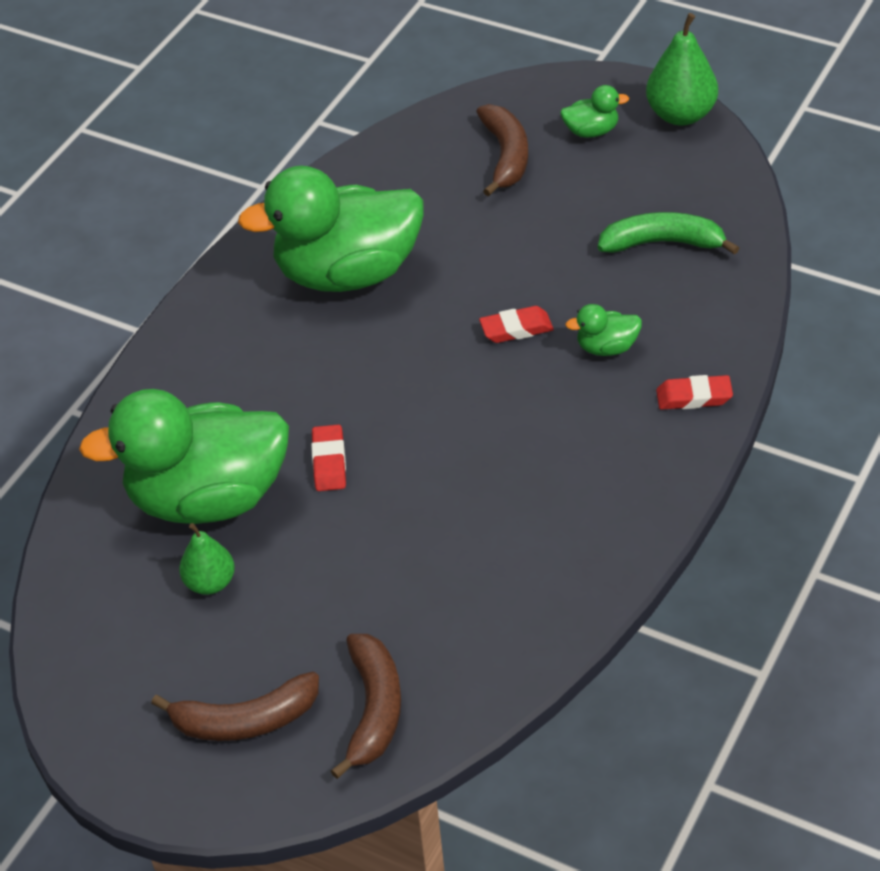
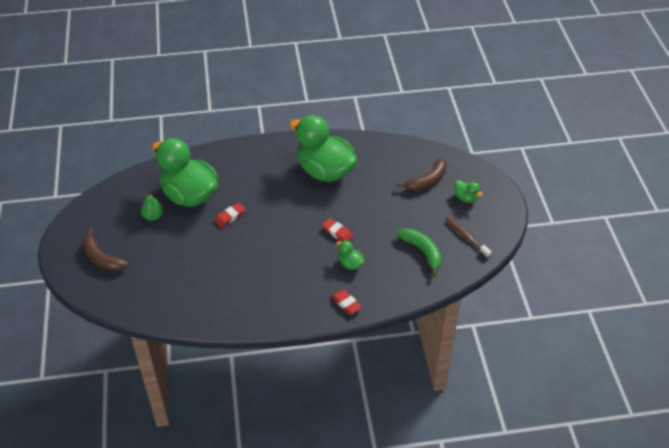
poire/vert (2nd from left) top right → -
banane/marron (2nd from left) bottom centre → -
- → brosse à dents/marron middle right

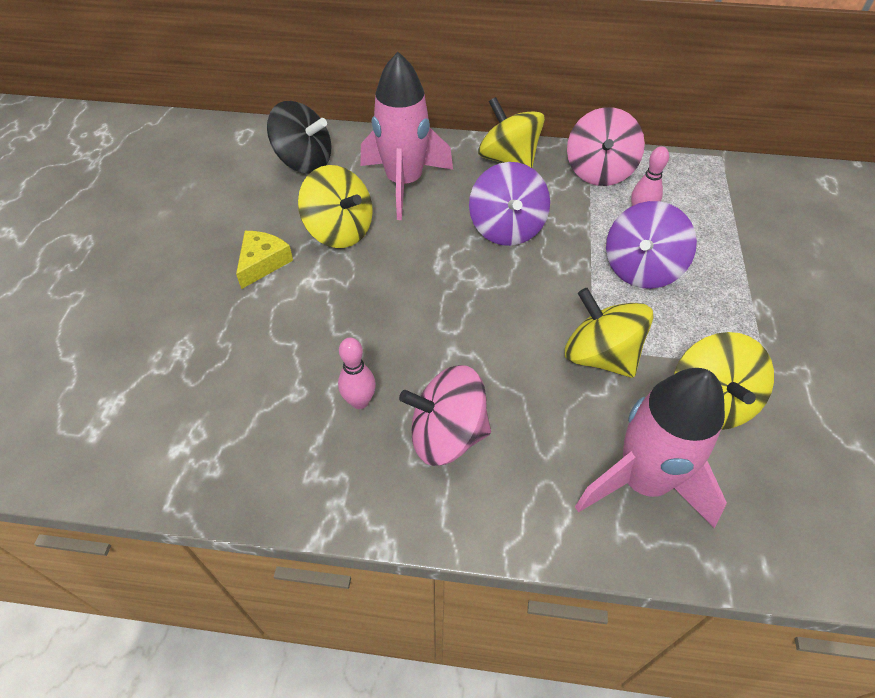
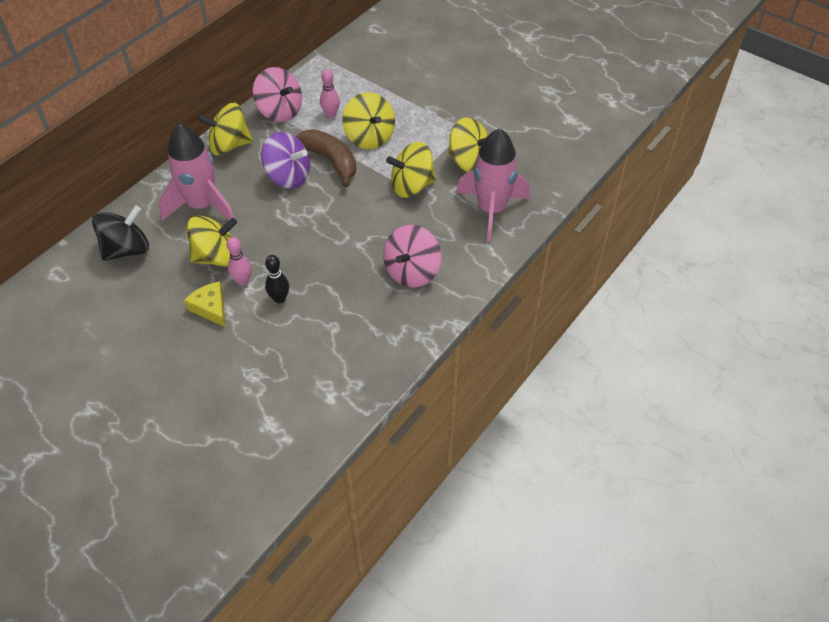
toupie/violet (2nd from left) middle right → toupie/jaune (3rd from left) top centre
quille/rose (1st from left) centre → quille/rose (1st from left) middle left, moved
- → banane/marron top centre
- → quille/noir centre

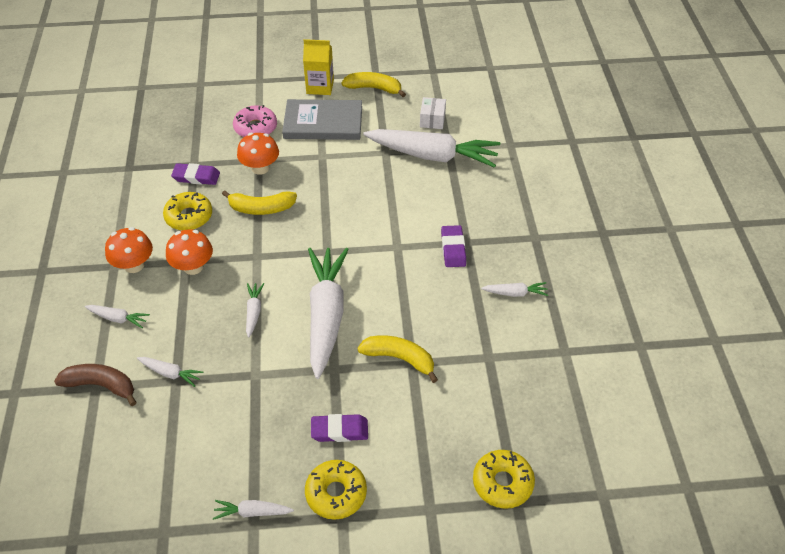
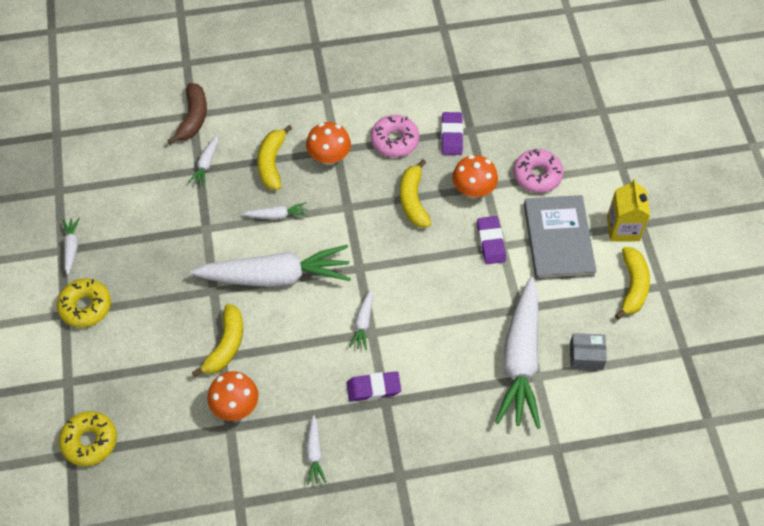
boîte/blanc top centre → boîte/gris bottom right
beignet/jaune (1st from left) middle left → beignet/rose (1st from left) top centre
champignon/orange (1st from left) middle left → champignon/orange (1st from left) bottom left, moved
carotte/blanc (1st from left in the first image) middle left → carotte/blanc (6th from left) centre, moved
gomme/violet (2nd from left in the first image) bottom centre → gomme/violet (3rd from left) centre, moved
- → banane/jaune (2nd from left) top centre

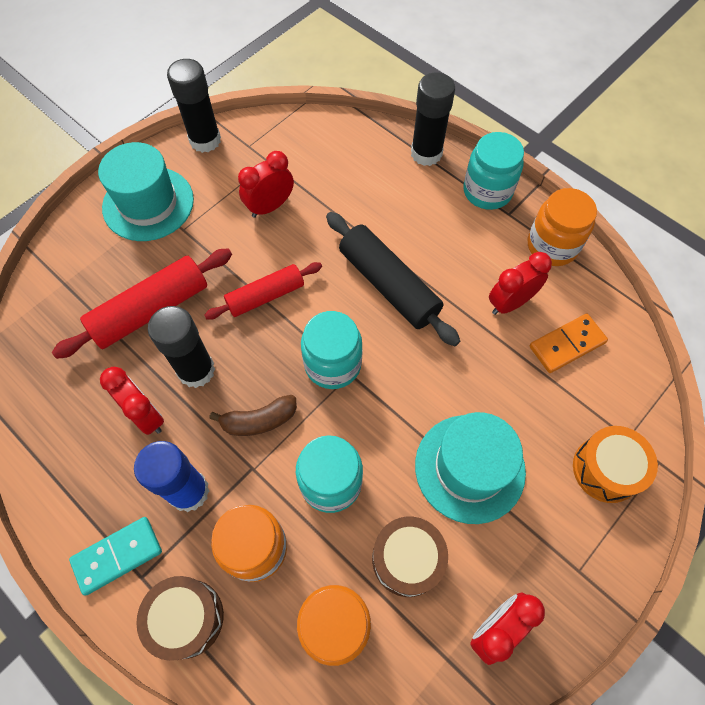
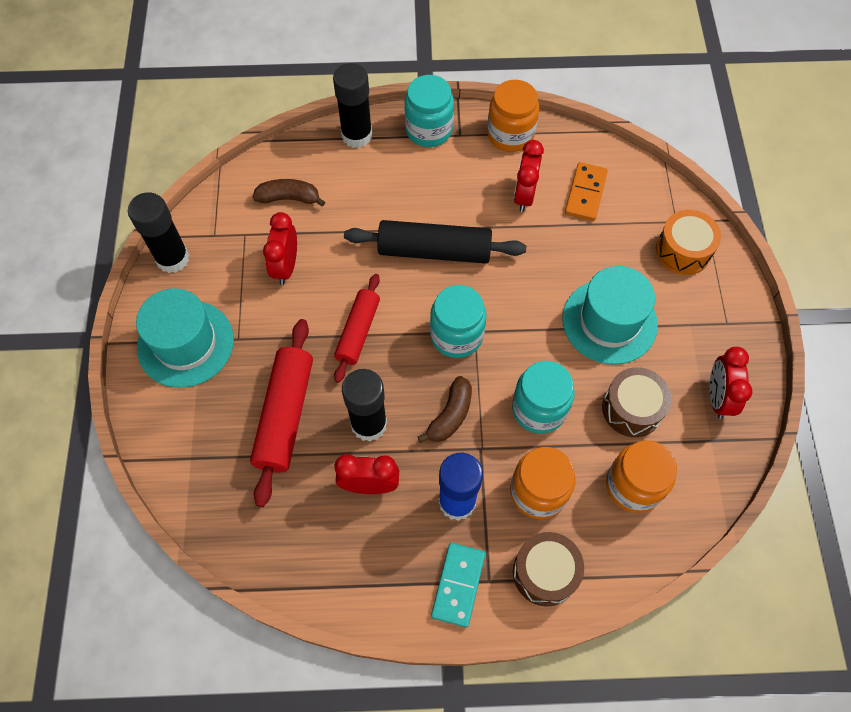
- → banane/marron (1st from left) top centre

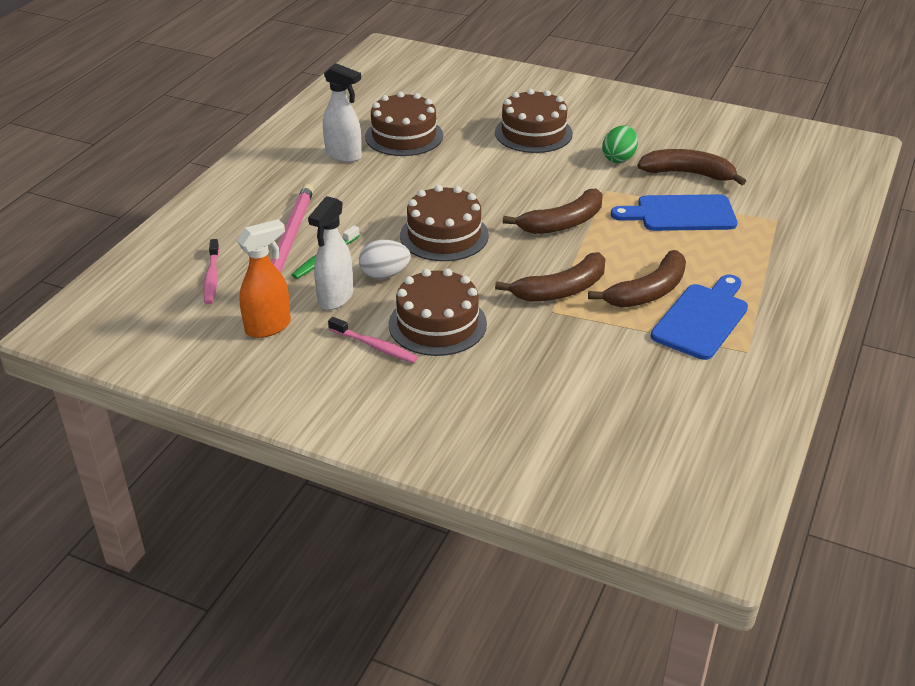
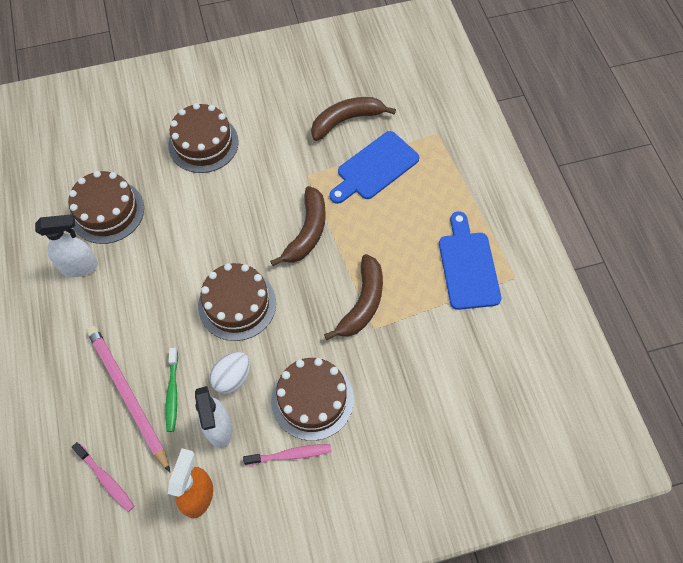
œuf/vert top right → -
banane/marron (3rd from left) middle right → -

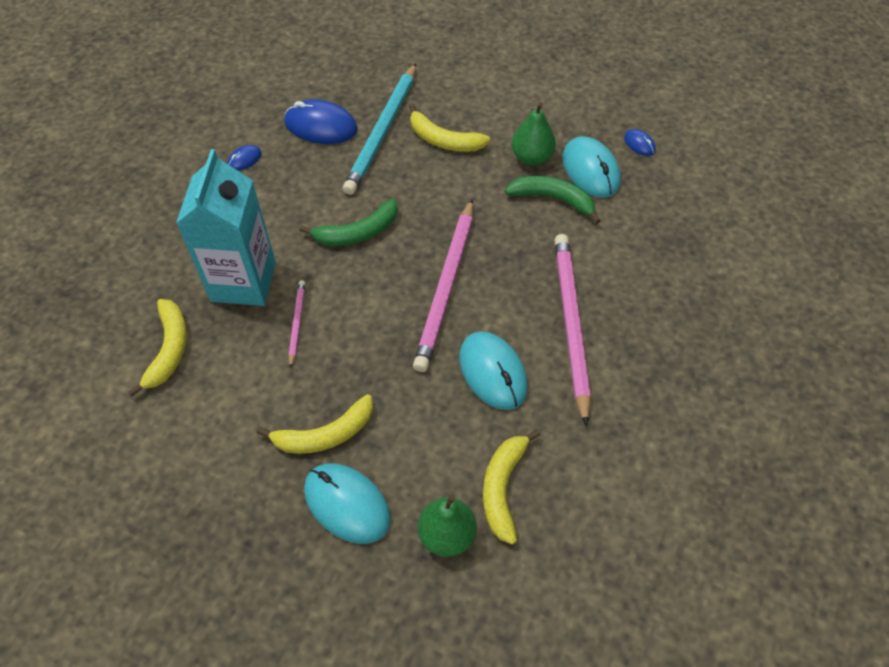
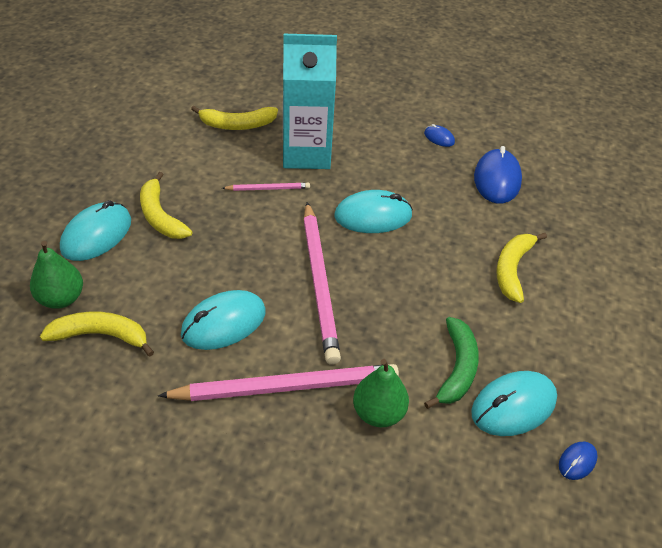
crayon/turquoise top centre → -
poire/vert (2nd from left) top centre → poire/vert (2nd from left) bottom centre, moved
banane/vert (1st from left) top centre → souris/turquoise (3rd from left) centre
crayon/rose (2nd from left in the first image) centre → crayon/rose (3rd from left) centre, 105 degrees counterclockwise

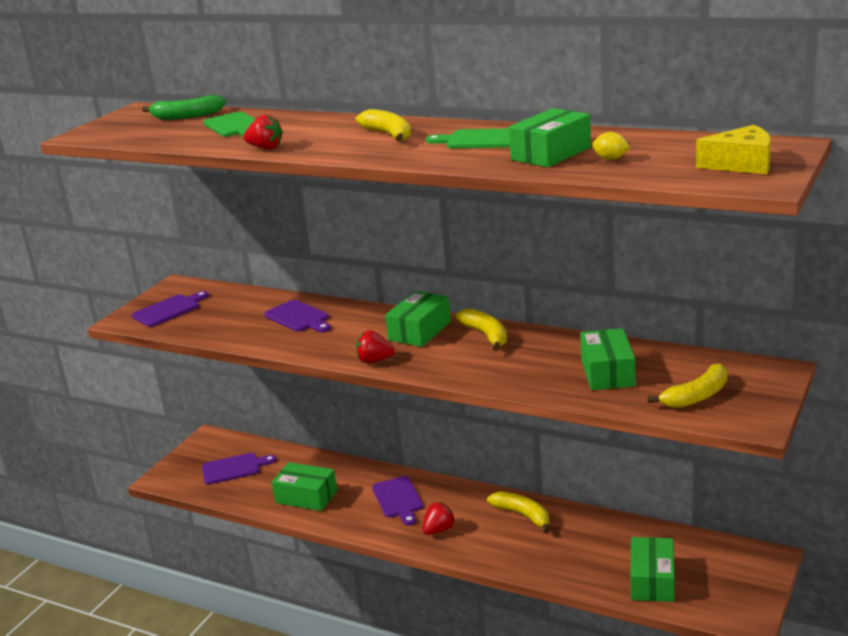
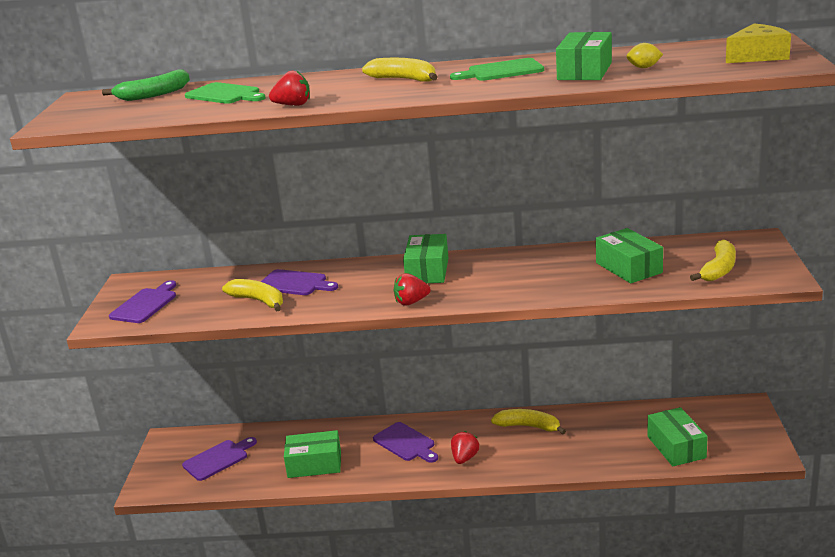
banane/jaune (2nd from left in the first image) centre → banane/jaune (1st from left) middle left, moved

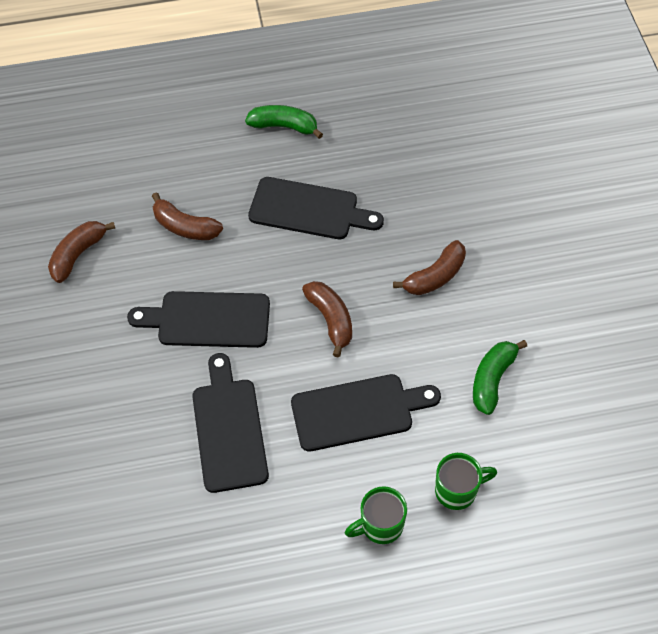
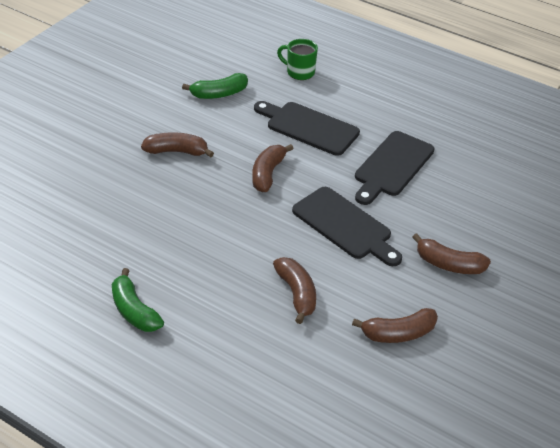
planche à découper/noir (3rd from left) top centre → -
tasse/vert (1st from left) bottom centre → -
- → banane/marron (5th from left) middle right

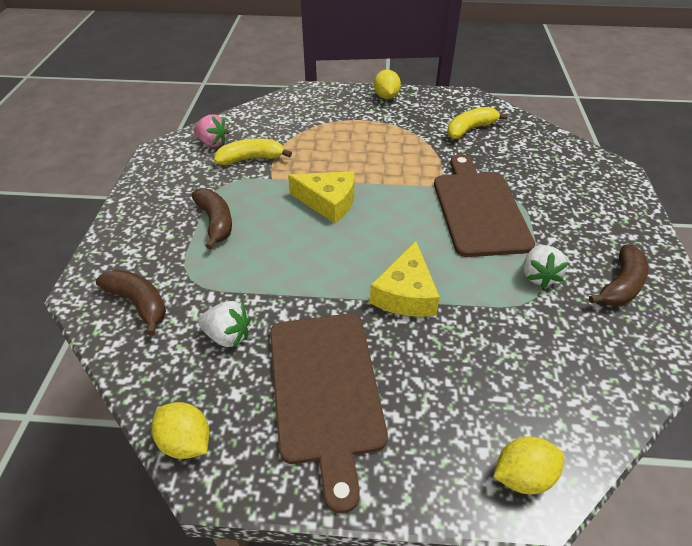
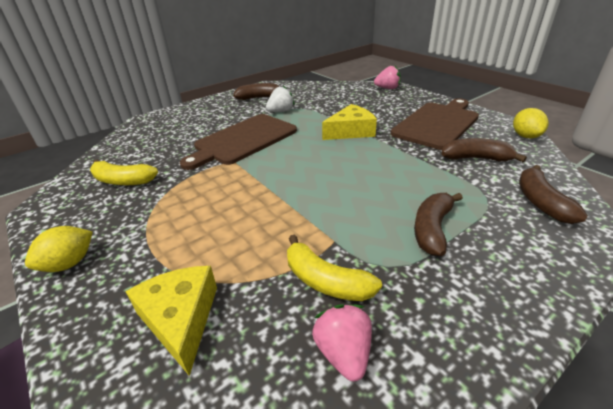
fromage/jaune (1st from left) centre → fromage/jaune (1st from left) bottom left, moved
fraise/blanc (1st from left) middle left → banane/marron (3rd from left) middle right
citron/jaune (3rd from left) bottom right → fraise/rose (2nd from left) top centre

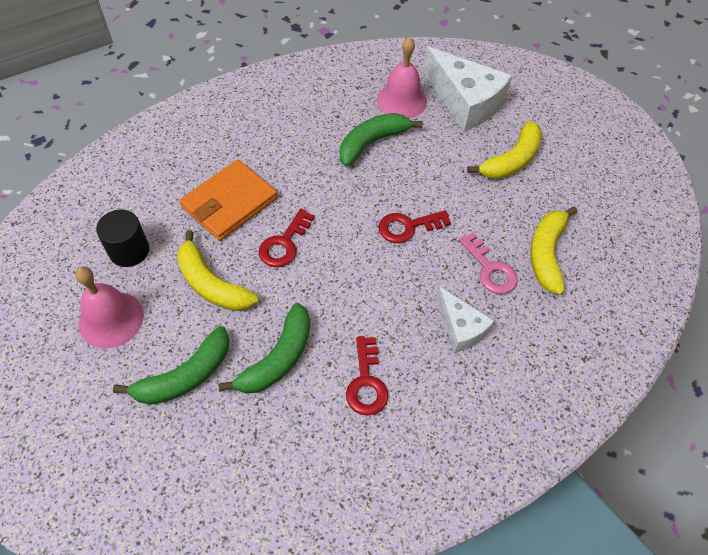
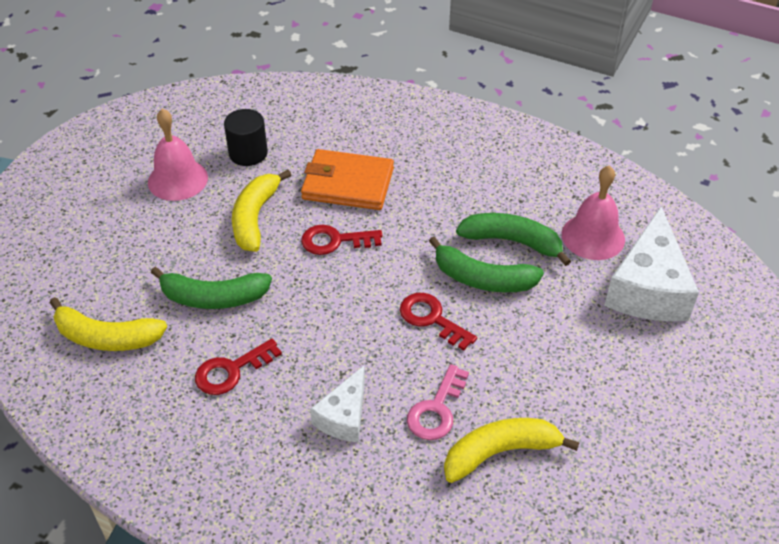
banane/jaune (2nd from left in the first image) top right → banane/jaune (1st from left) middle left, moved
banane/vert (1st from left in the first image) middle left → banane/vert (2nd from left) centre, moved

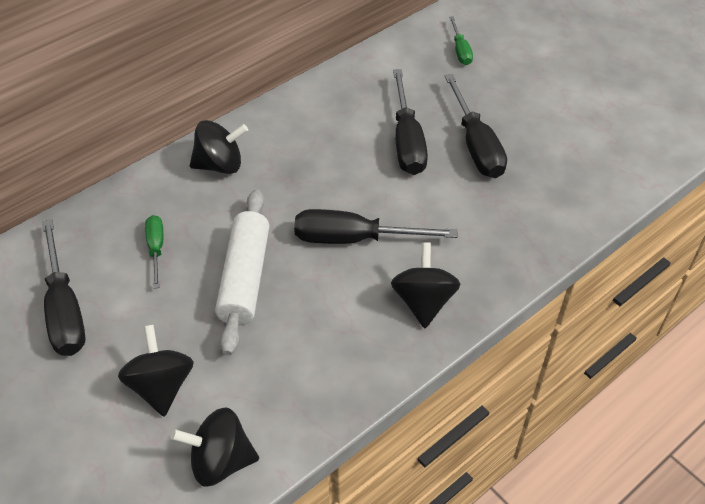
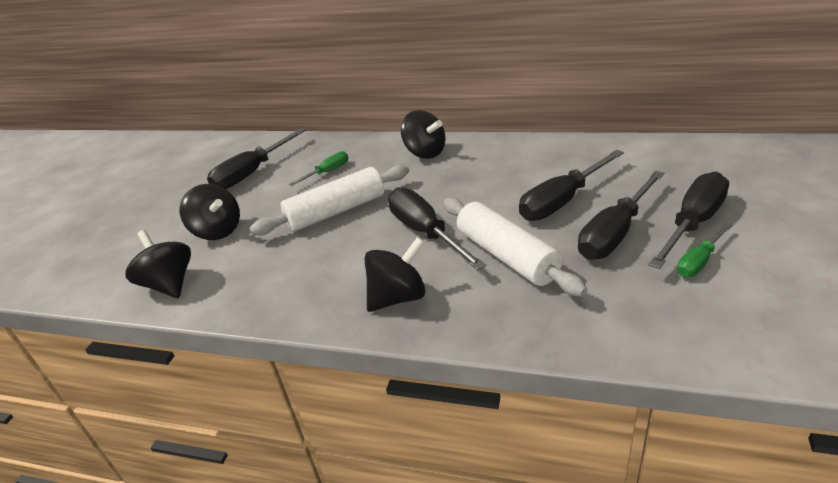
tournevis/vert (2nd from left) top centre → tournevis/vert (2nd from left) middle right, moved
toupie/noir (1st from left in the first image) bottom left → toupie/noir (2nd from left) middle left, 90 degrees clockwise
- → tournevis/noir (5th from left) middle right
- → rouleau à pâtisserie/blanc (2nd from left) centre

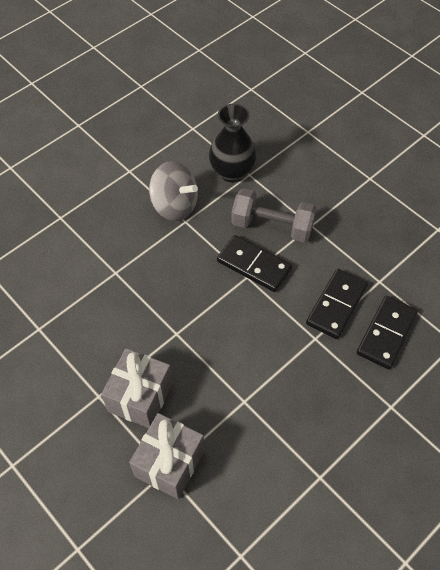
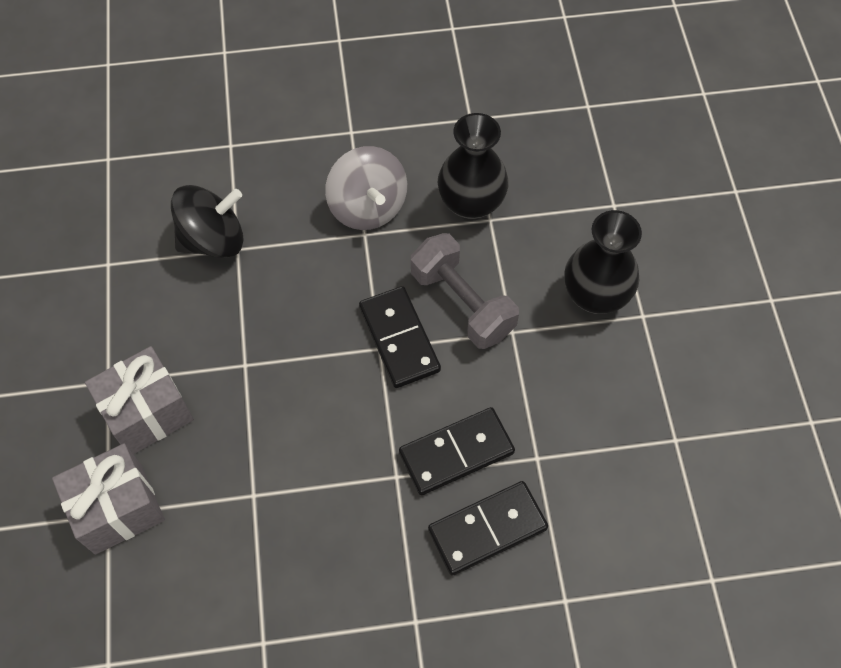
- → toupie/noir top left
- → vase/noir (2nd from left) middle right

